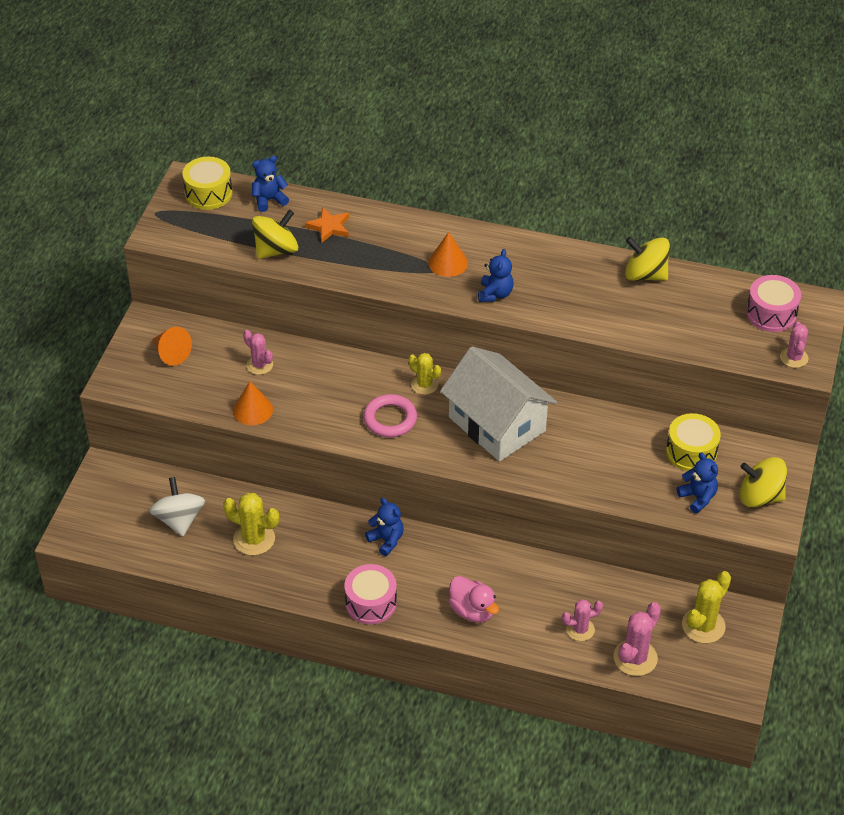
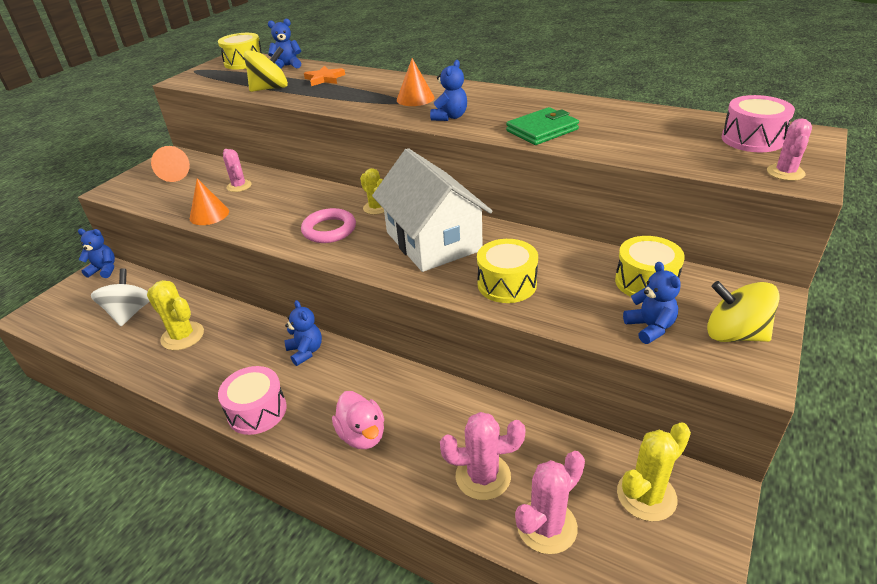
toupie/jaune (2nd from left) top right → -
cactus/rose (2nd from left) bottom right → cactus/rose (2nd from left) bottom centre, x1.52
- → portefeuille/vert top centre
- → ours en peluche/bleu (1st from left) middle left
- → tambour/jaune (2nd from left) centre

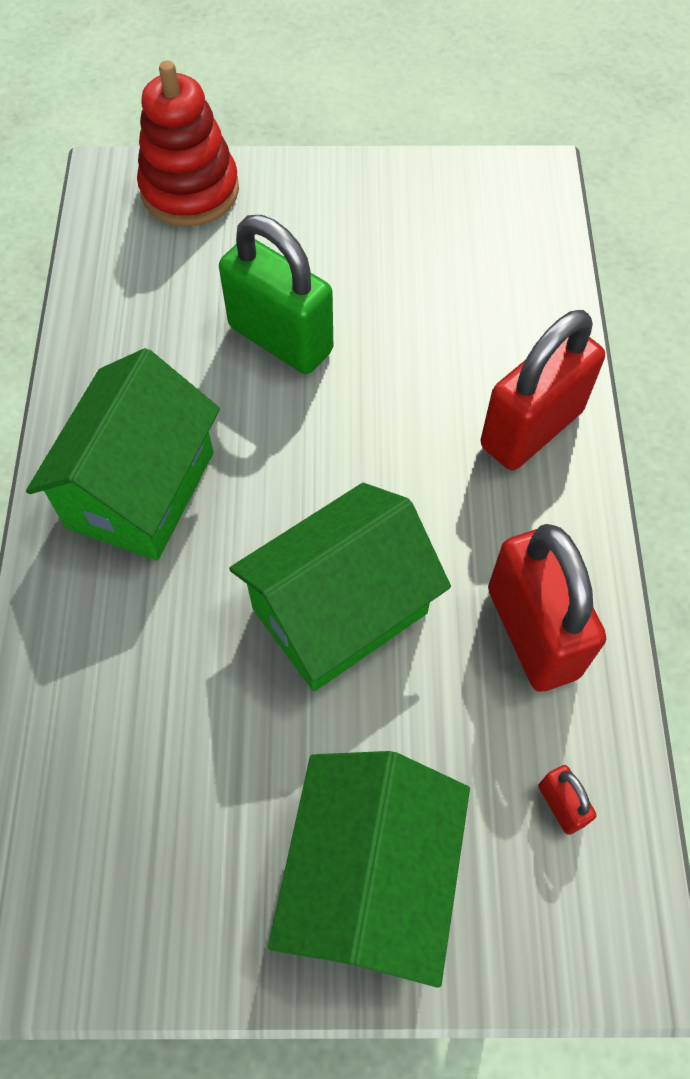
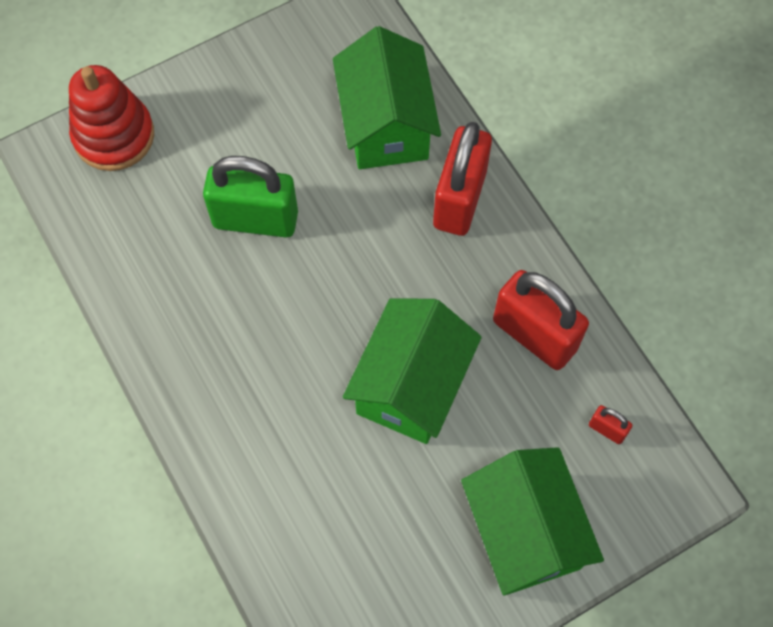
maison/vert (1st from left) middle left → maison/vert (1st from left) top centre, moved

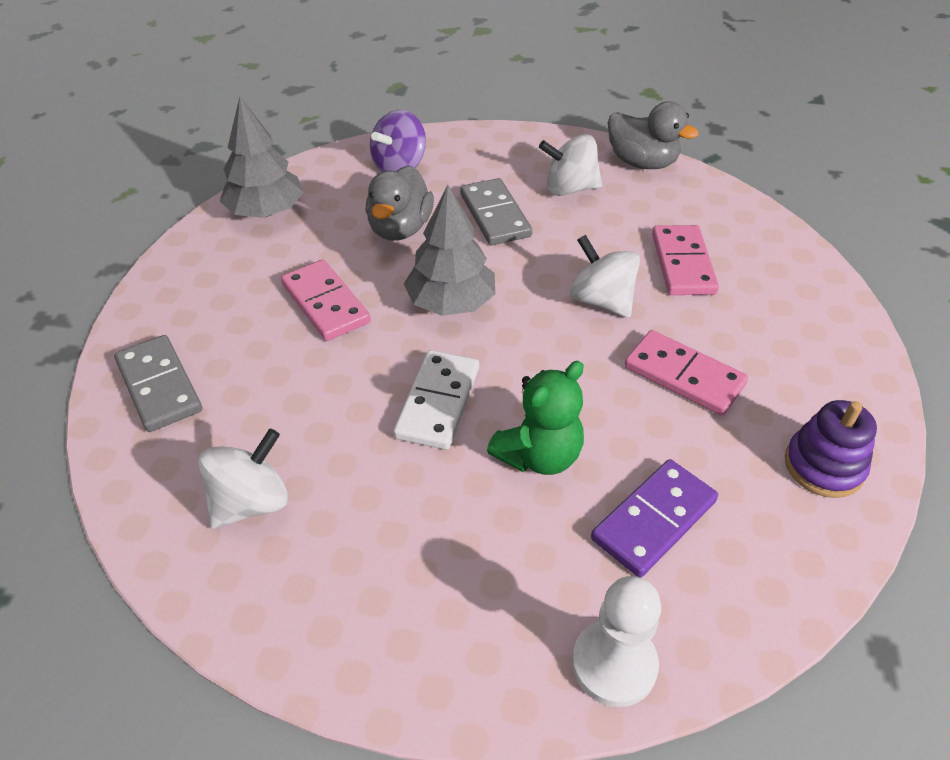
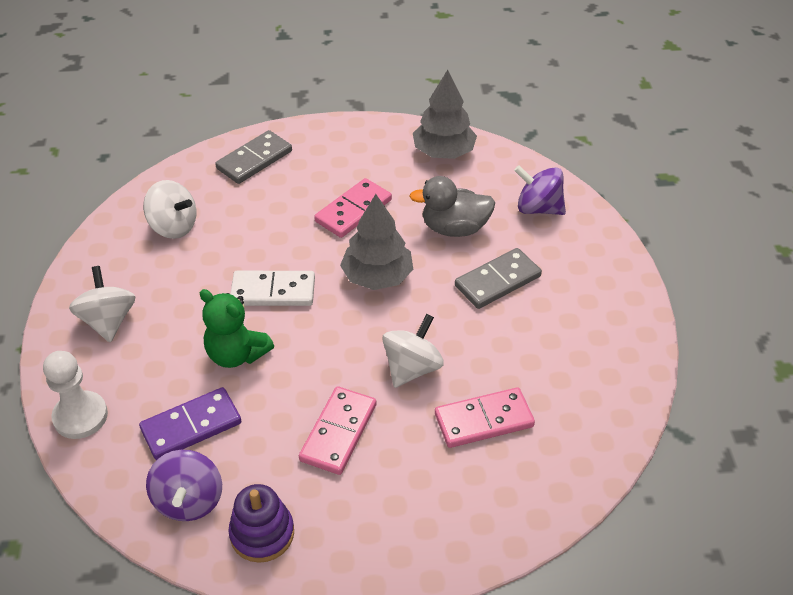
canard/gris (2nd from left) top right → -
toupie/blanc (2nd from left in the first image) top centre → toupie/blanc (1st from left) middle left, moved
domino/violet bottom right → domino/violet bottom left, 60 degrees counterclockwise
- → toupie/violet (1st from left) bottom left

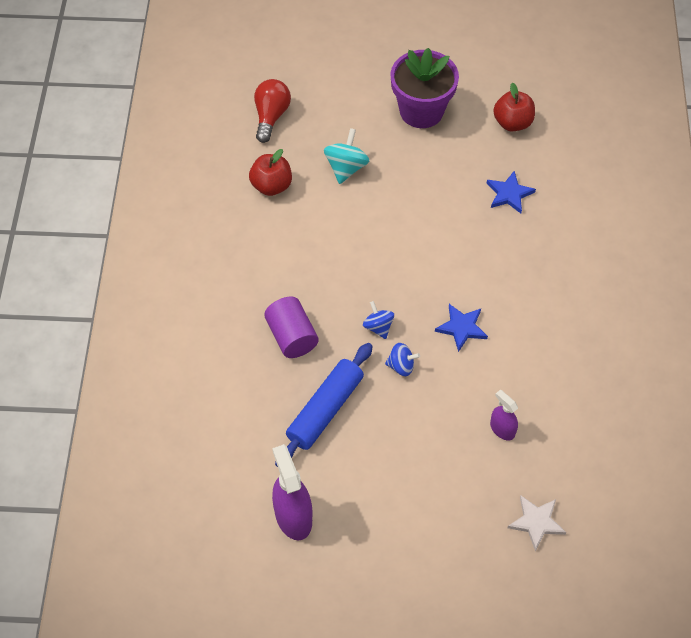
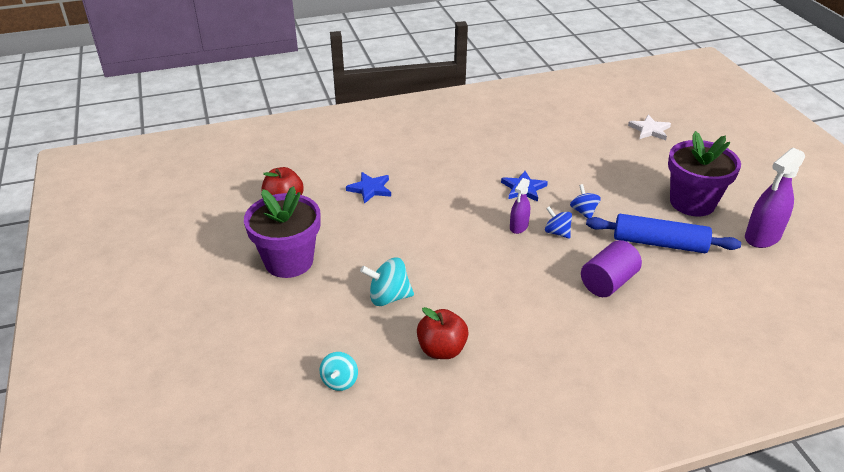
ampoule/rouge top centre → toupie/turquoise (1st from left) bottom centre
toupie/bleu (1st from left) centre, 90 degrees clockwise
vaporisateur/violet (2nd from left in the first image) middle right → vaporisateur/violet (1st from left) centre, moved
- → pot de fleurs/violet (2nd from left) middle right

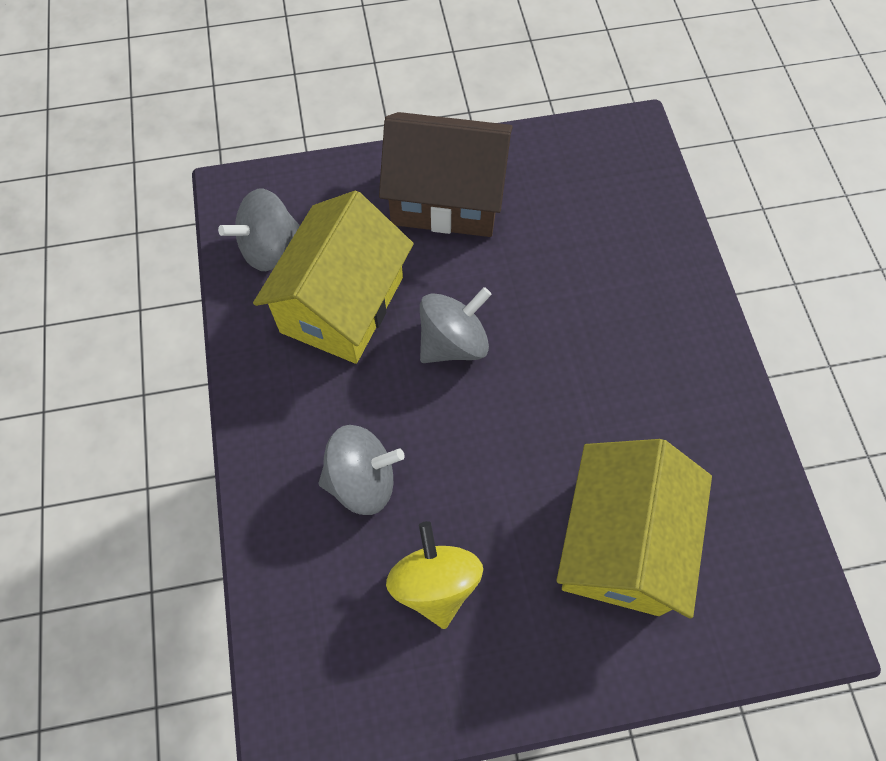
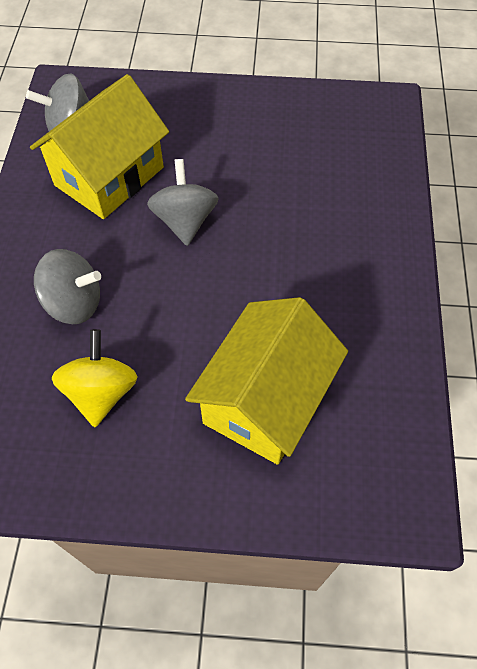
maison/marron top centre → -
toupie/gris (3rd from left) centre → toupie/gris (3rd from left) top centre, 75 degrees counterclockwise

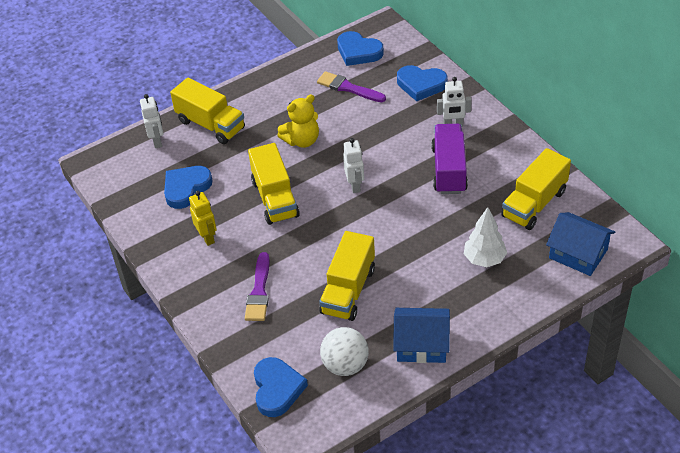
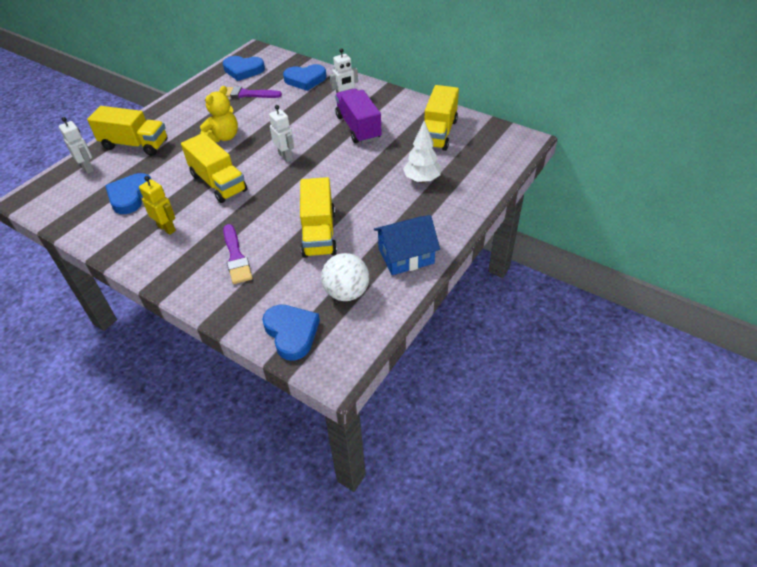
maison/bleu (2nd from left) middle right → -

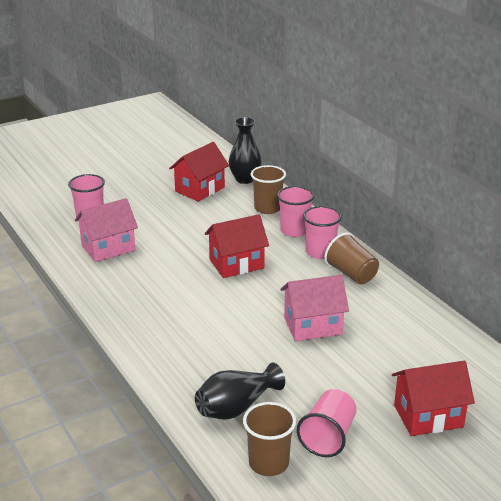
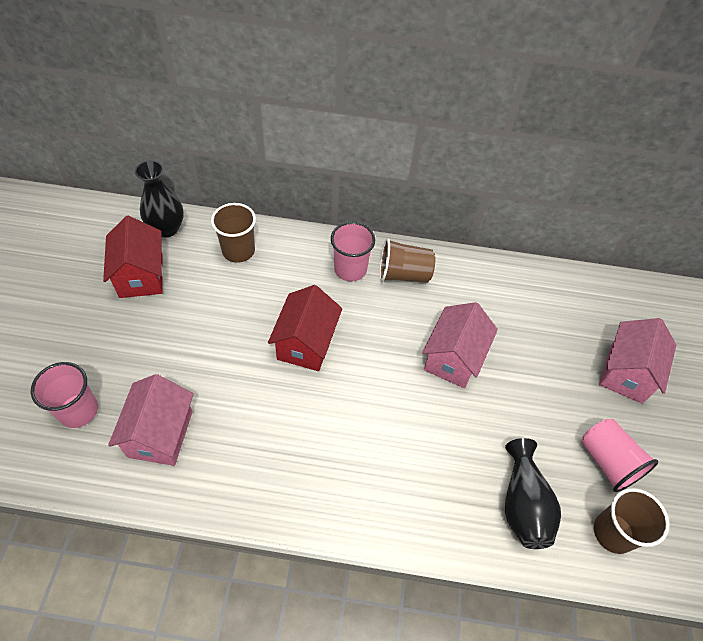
gobelet/rose (2nd from left) centre → -
maison/rouge (3rd from left) bottom right → maison/rose (3rd from left) middle right

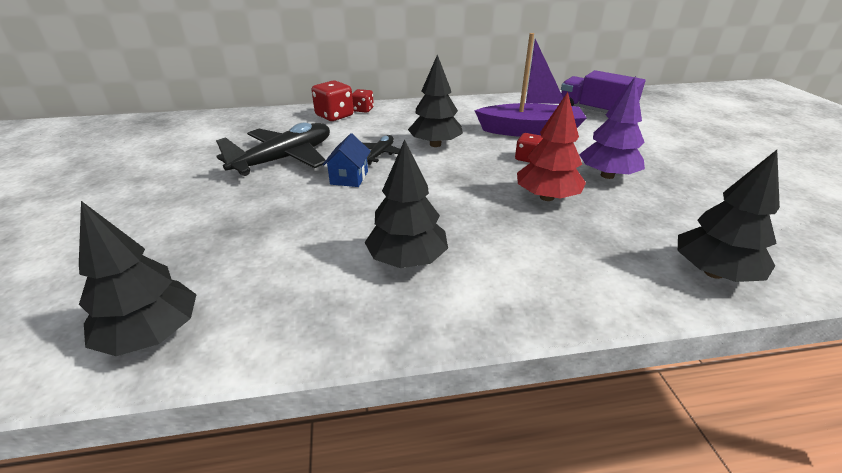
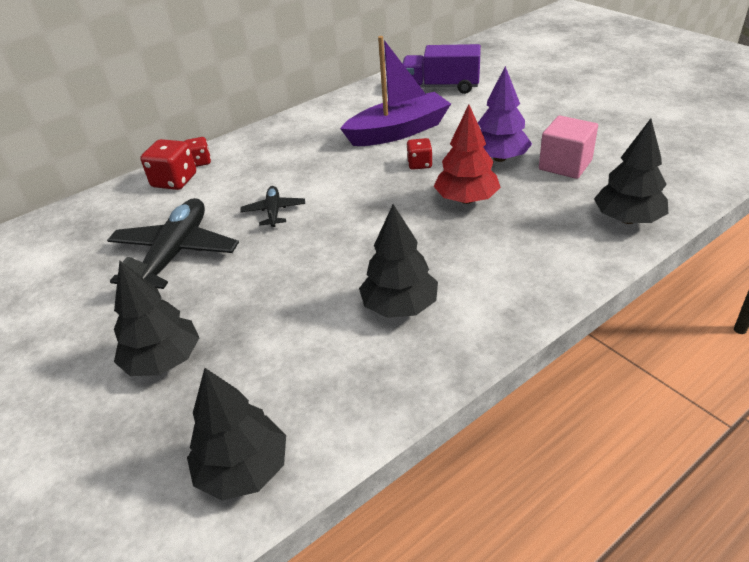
arbre/noir (3rd from left in the first image) top centre → arbre/noir (1st from left) middle left, moved
maison/bleu centre → -
- → cube/rose top right

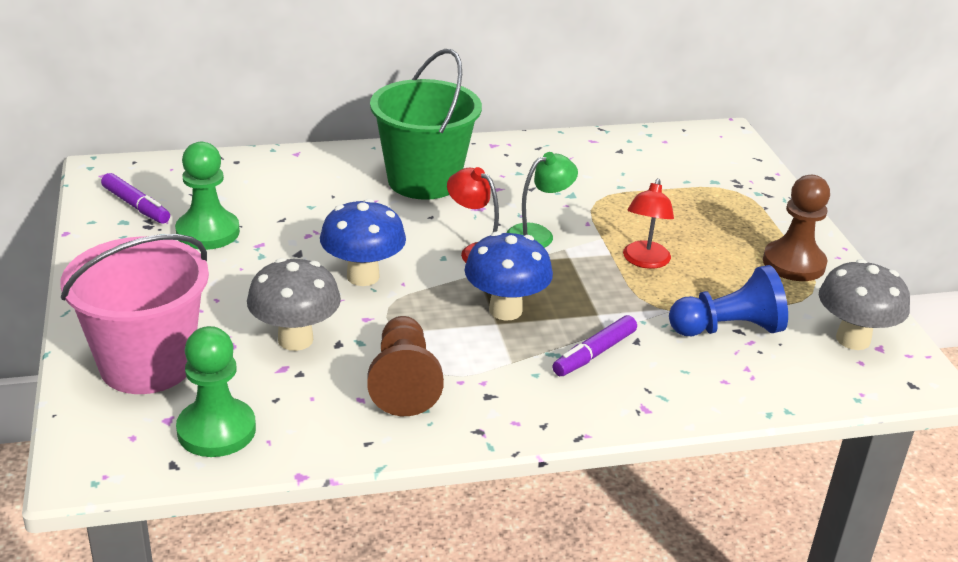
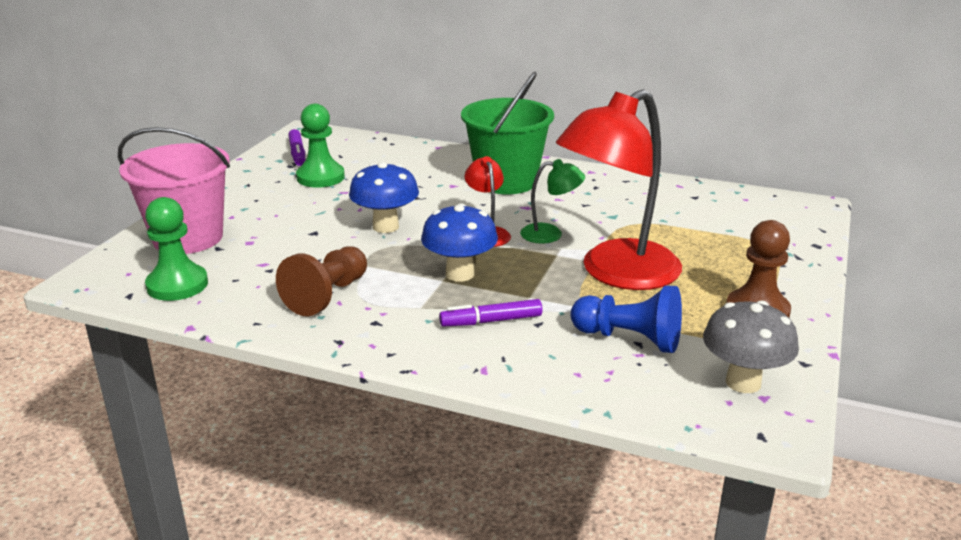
lampe/rouge (2nd from left) middle right → lampe/rouge (2nd from left) centre, x2.21
champignon/gris (1st from left) middle left → -

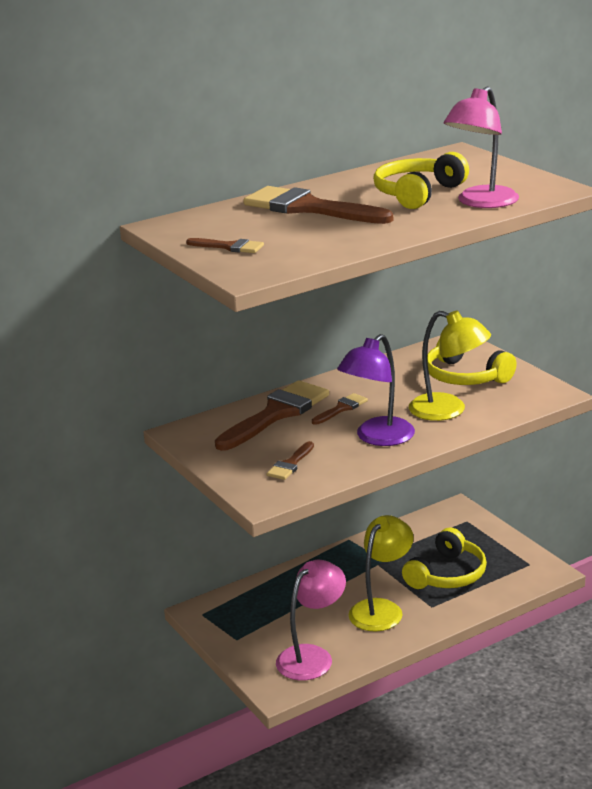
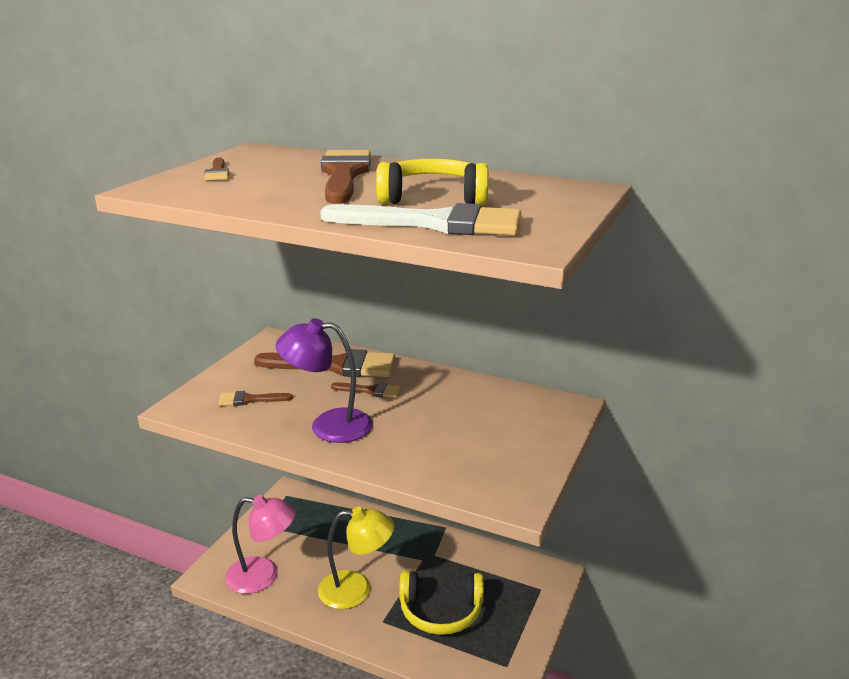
lampe/rose (2nd from left) top right → pinceau/blanc top centre
lampe/jaune (2nd from left) middle right → -
casque audio/jaune (3rd from left) middle right → -

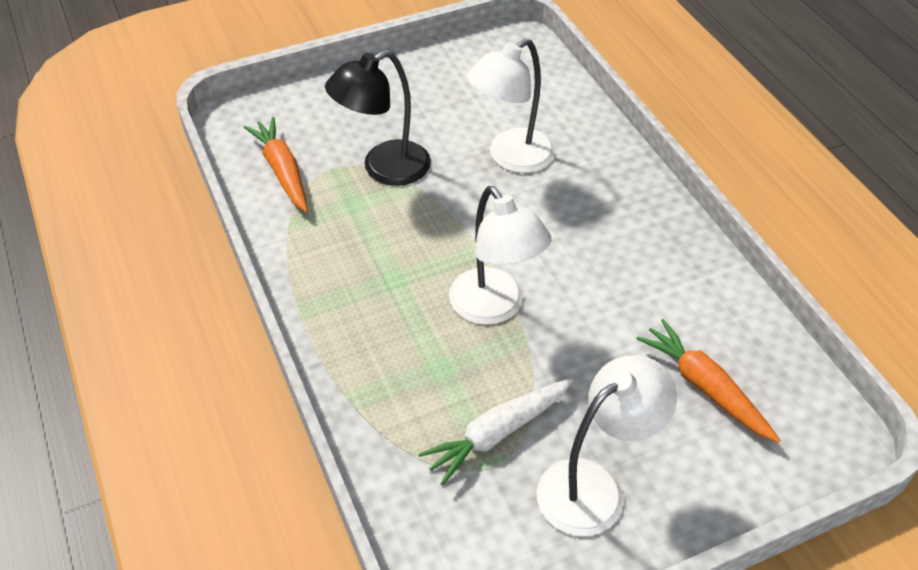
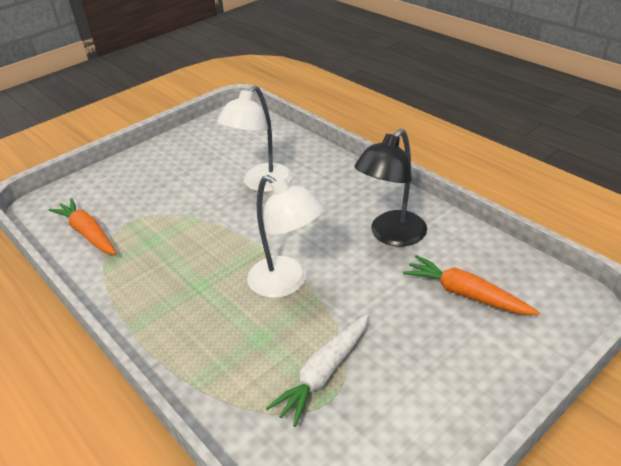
lampe/noir top centre → lampe/noir centre, moved
lampe/blanc (3rd from left) bottom centre → -

